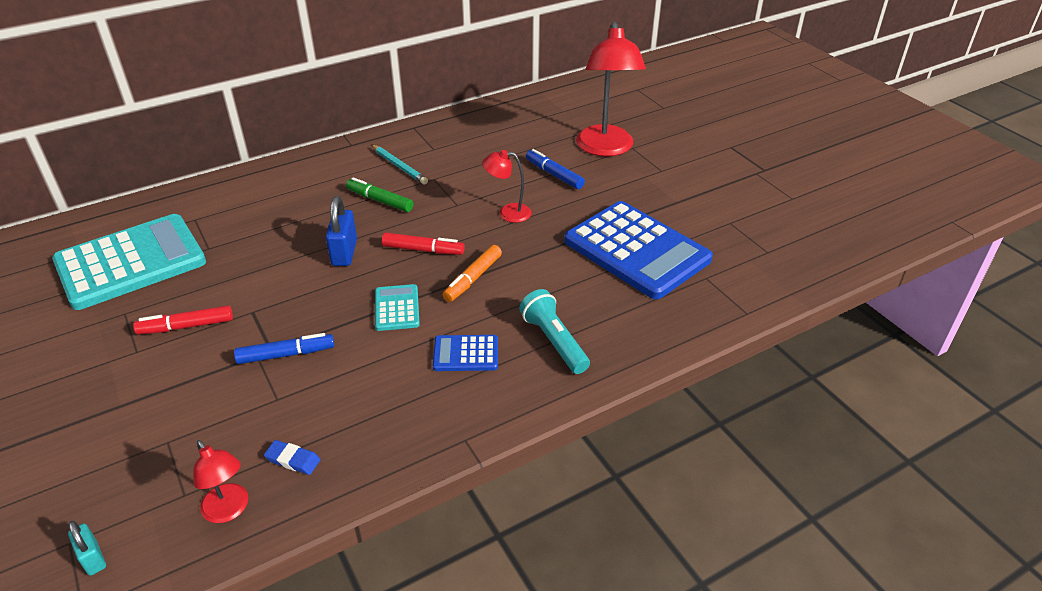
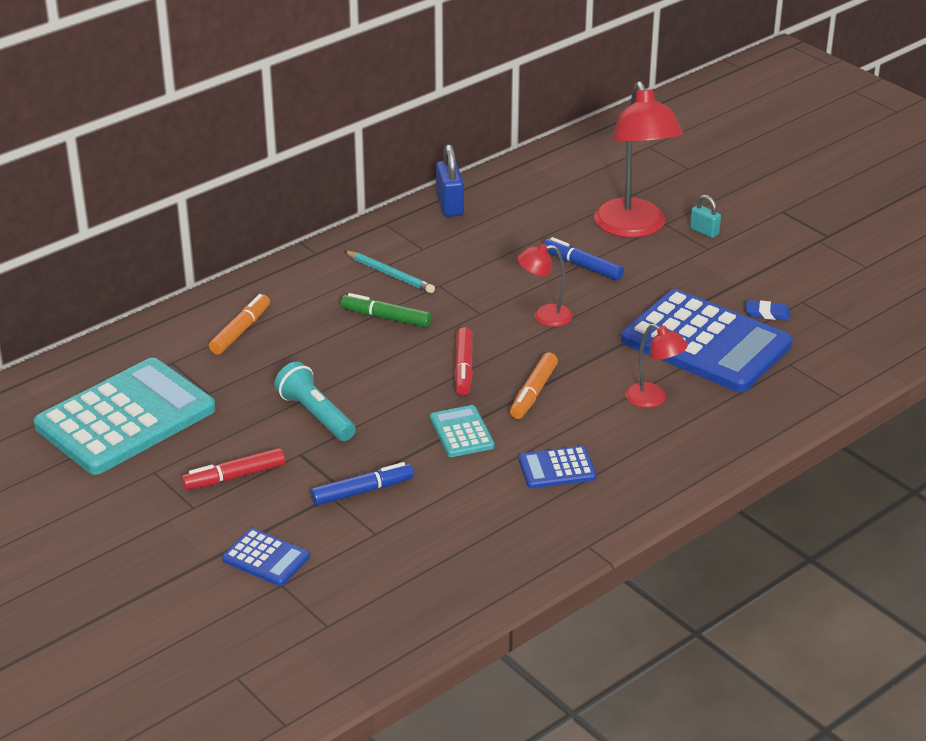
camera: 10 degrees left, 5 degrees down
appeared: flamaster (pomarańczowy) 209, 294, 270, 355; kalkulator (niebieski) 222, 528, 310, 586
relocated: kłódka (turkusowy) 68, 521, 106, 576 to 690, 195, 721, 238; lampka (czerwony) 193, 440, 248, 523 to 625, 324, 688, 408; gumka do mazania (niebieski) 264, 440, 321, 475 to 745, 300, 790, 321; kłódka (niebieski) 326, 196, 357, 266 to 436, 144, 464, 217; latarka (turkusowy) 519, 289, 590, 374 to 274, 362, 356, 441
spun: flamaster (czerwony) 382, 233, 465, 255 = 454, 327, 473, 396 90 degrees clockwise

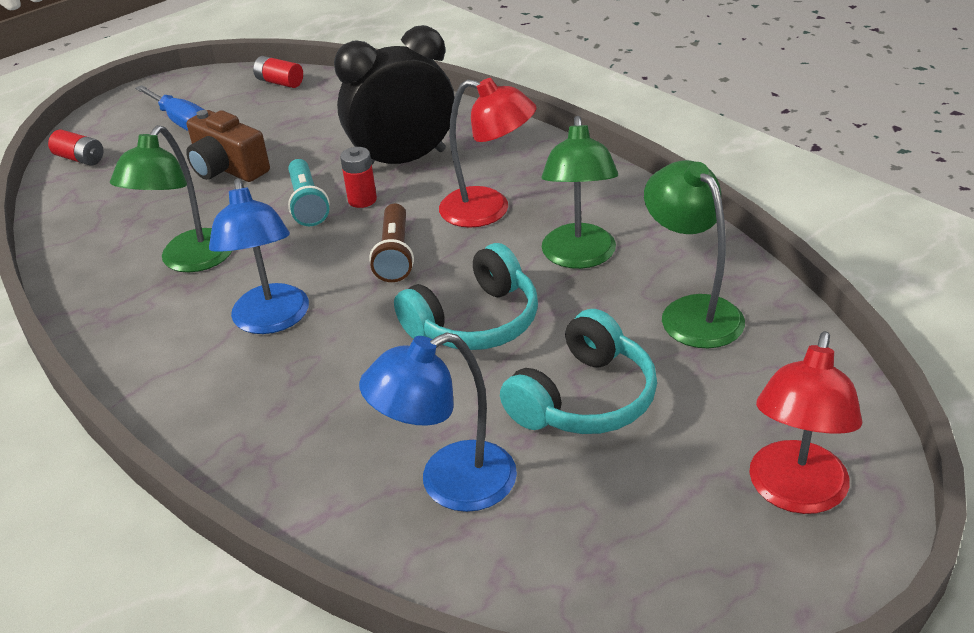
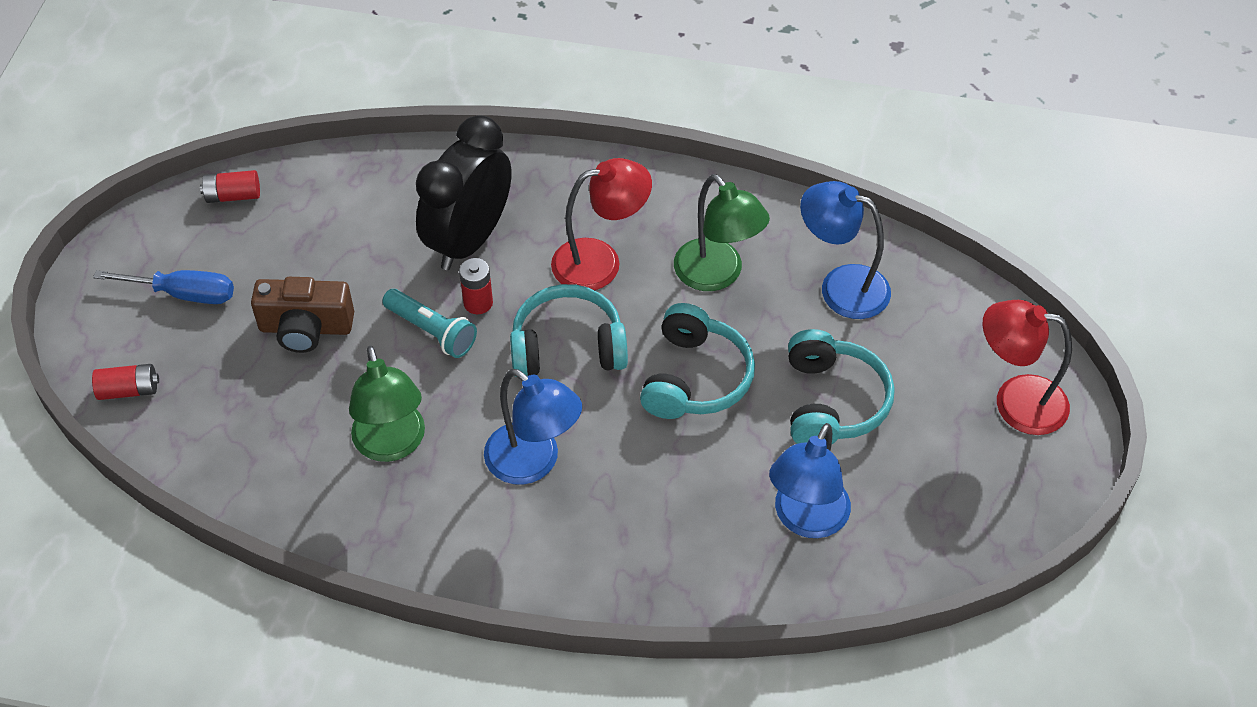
camera: 40 degrees left, 15 degrees up
exchanged: latarka (brązowy) 369, 203, 414, 282 to słuchawki (turkusowy) 510, 284, 628, 377
colour: lampka (zielony) 644, 160, 745, 348 to lampka (niebieski) 800, 181, 891, 319
spun: lampka (czerwony) 749, 331, 863, 514 = 982, 300, 1072, 435 120 degrees clockwise

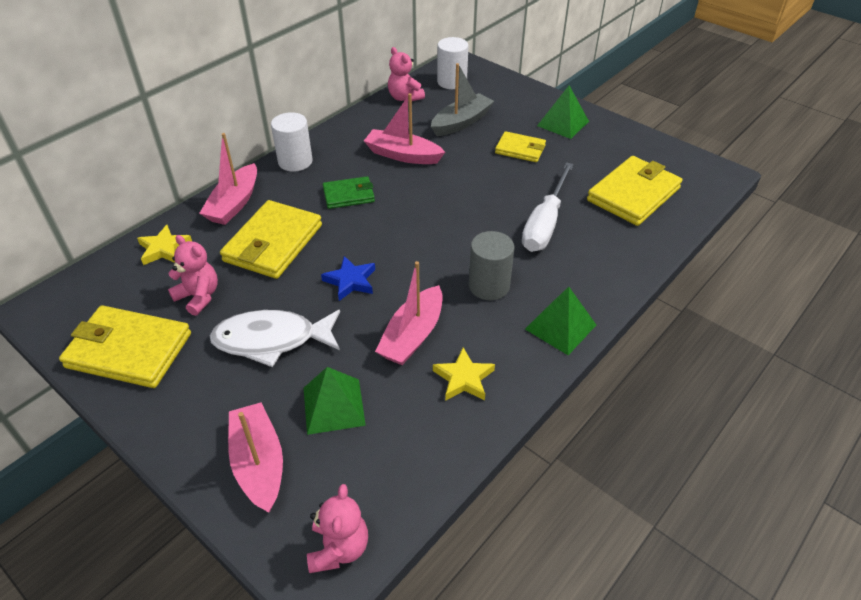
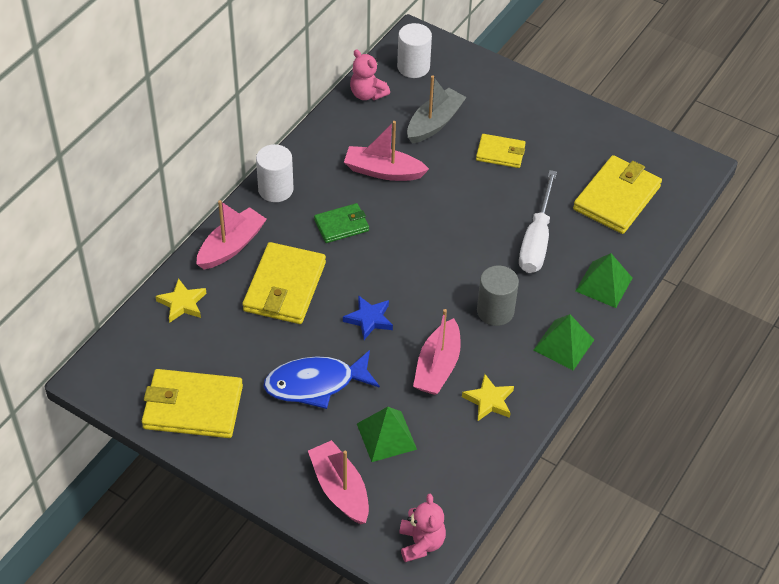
camera: 10 degrees left, 5 degrees up
missing: miś (różowy) 168, 235, 218, 316
relocated: piramida (zielony) 537, 85, 589, 139 to 576, 253, 632, 308
colour: ryba (biały) 210, 310, 340, 367 to ryba (niebieski) 263, 350, 380, 409
spun: łódka (różowy) 199, 133, 257, 225 = 196, 200, 267, 269 150 degrees counterclockwise

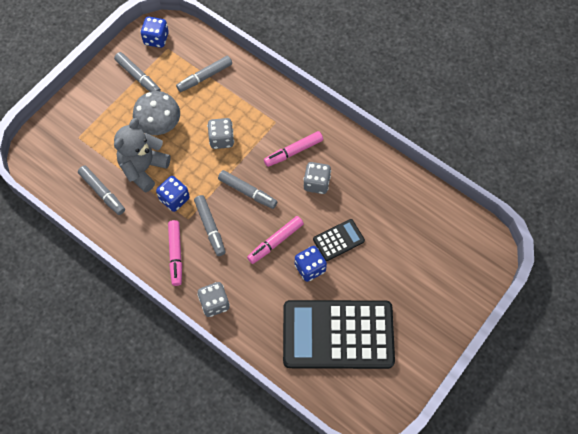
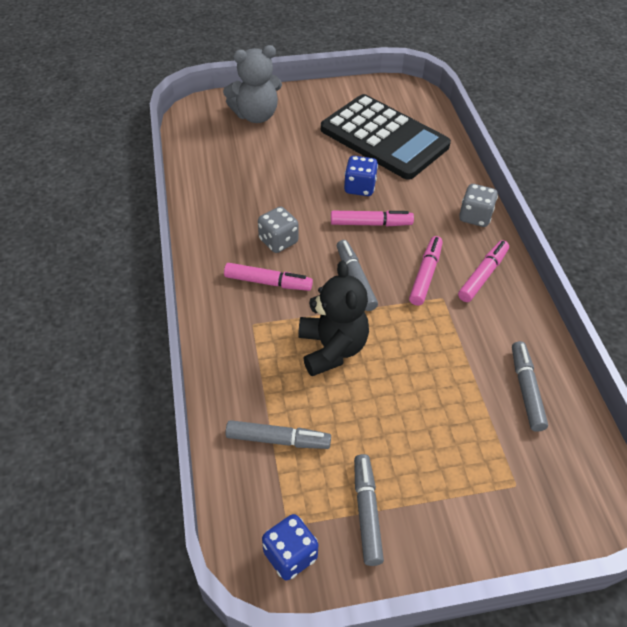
camera: 140 degrees left, 15 degrees down
missing: grzyb (szary) 133, 91, 180, 135; kostka do gry (niebieski) 156, 176, 190, 212; kalkulator (czarny) 313, 219, 365, 261
relocated: miś (szary) 114, 118, 171, 192 to 223, 45, 282, 123
exchanged: kostka do gry (szary) 207, 118, 234, 149 to miś (czarny) 298, 261, 369, 376
colour: flamaster (szary) 194, 195, 226, 256 to flamaster (różowy) 409, 236, 443, 306

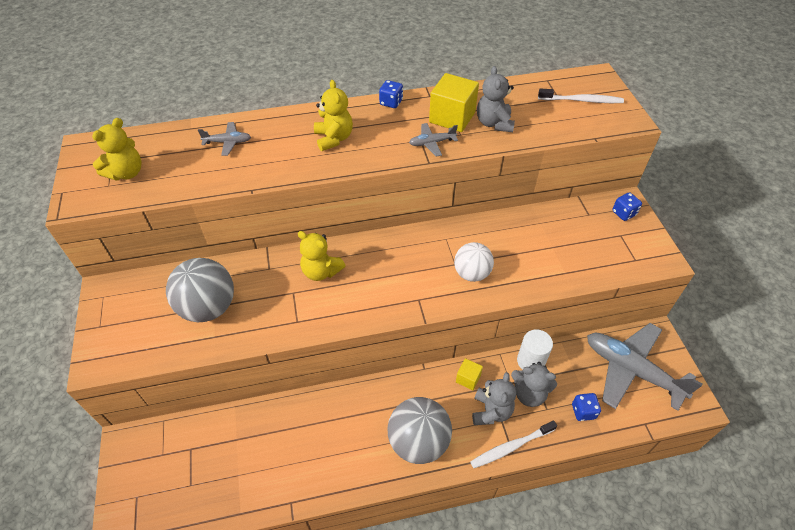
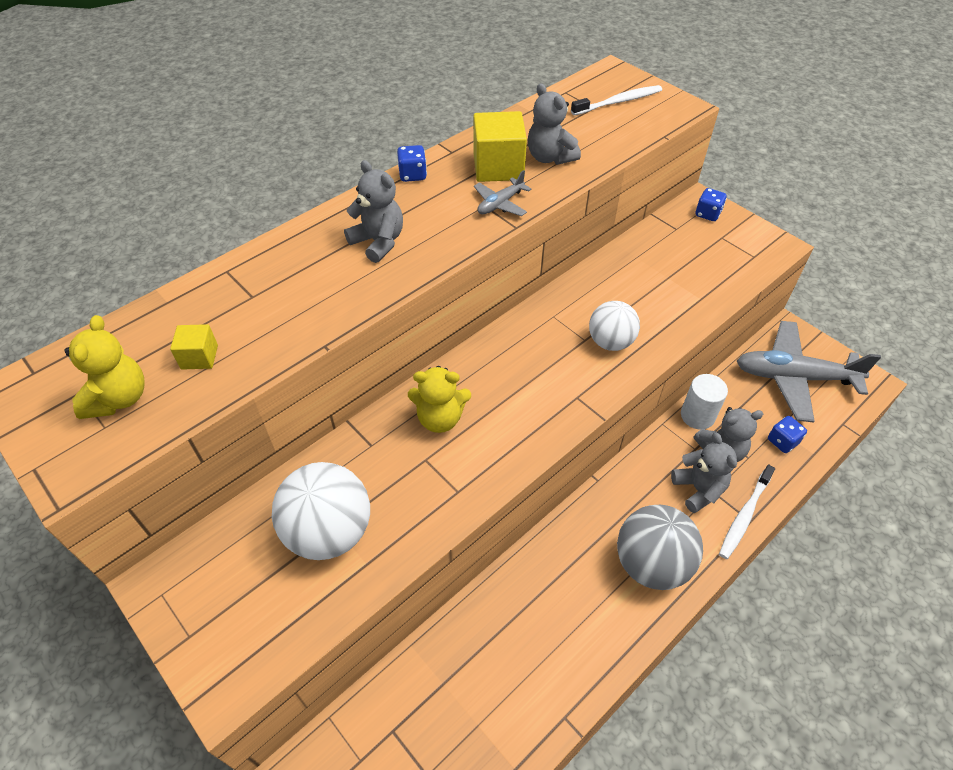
camera: 30 degrees left, 0 degrees up
missing: samolot (szary) 198, 122, 251, 156
relocated: sześcian (żółty) 456, 358, 483, 390 to 170, 324, 218, 370
colour: piłka (szary) 166, 258, 234, 322 to piłka (biały) 272, 462, 370, 560; miś (żółty) 314, 80, 353, 151 to miś (szary) 344, 160, 403, 263

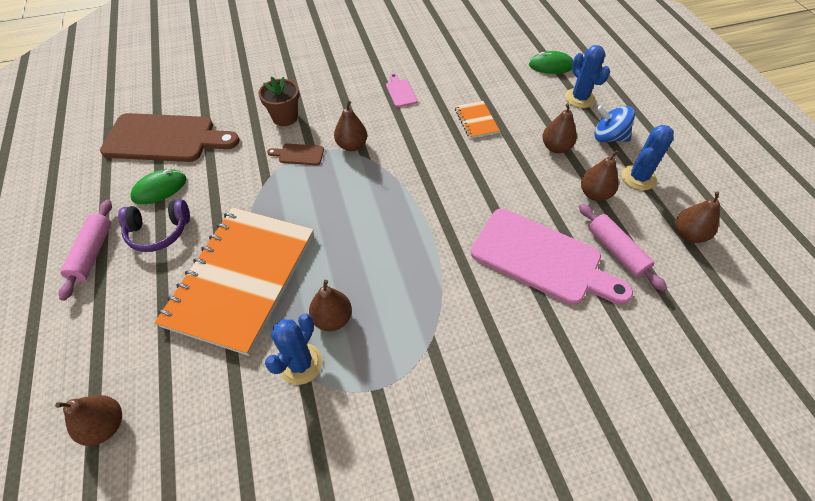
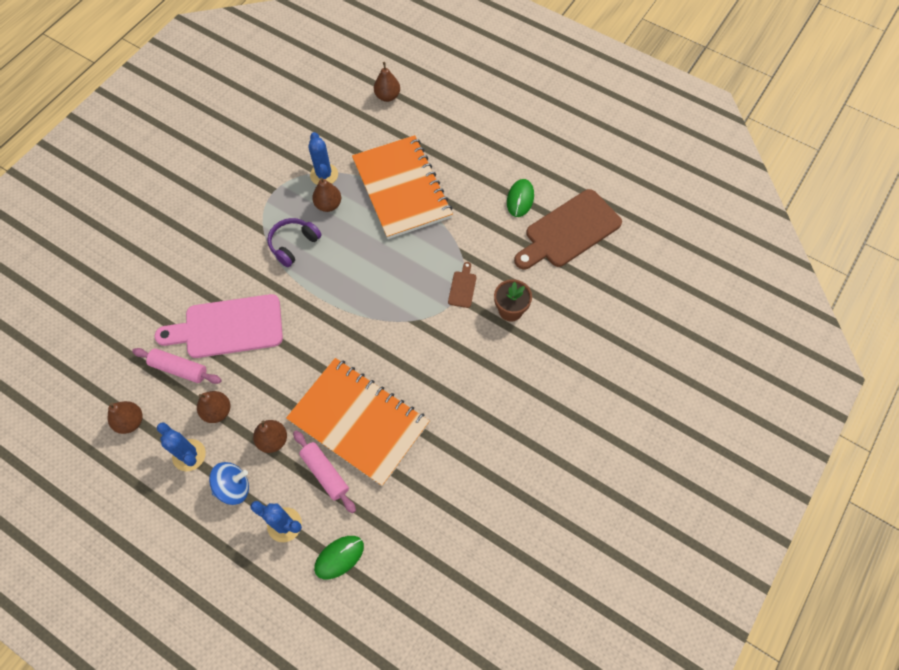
camera: 140 degrees right, 10 degrees up
missing: gruszka (brązowy) 334, 101, 367, 151; deska do krojenia (różowy) 386, 73, 417, 107
relocated: wałek do ciasta (różowy) 59, 200, 112, 301 to 293, 430, 356, 513; słuchawki (fioletowy) 118, 199, 190, 252 to 267, 218, 322, 267
spun: deska do krojenia (brązowy) 267, 143, 324, 165 = 448, 262, 476, 308 45 degrees counterclockwise; kaktus (niebieski) 621, 125, 674, 190 = 157, 422, 206, 471 45 degrees counterclockwise
size: zeszyt (pomarańczowy) 455, 101, 500, 139 = 286, 358, 430, 486 x2.46

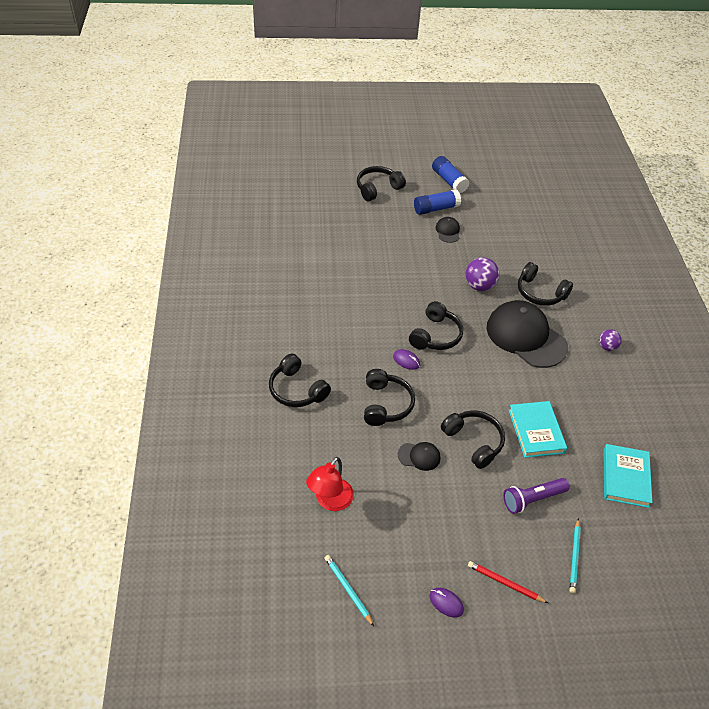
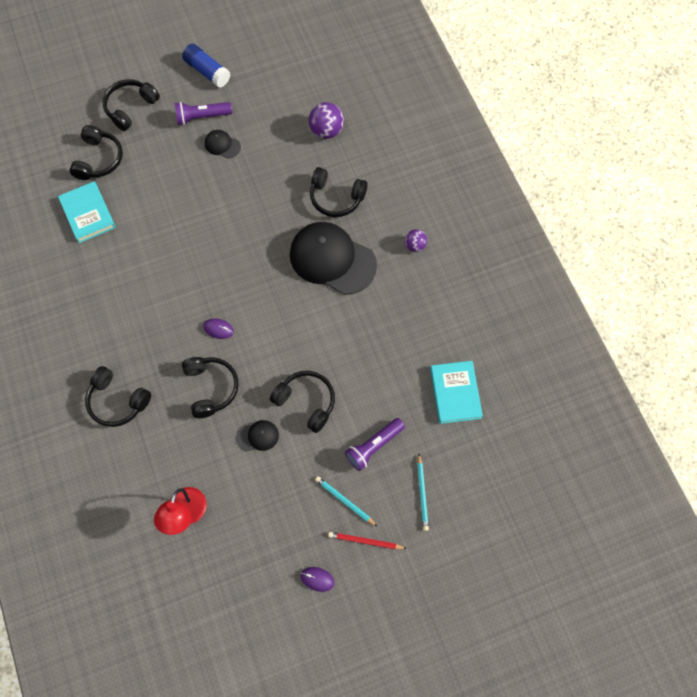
camera: 15 degrees left, 20 degrees up
relocated: ołówek (turkusowy) 324, 555, 374, 626 to 315, 476, 378, 527; słuchawki (czarny) 409, 301, 463, 350 to 69, 125, 123, 180; piłka (fioletowy) 465, 257, 500, 291 to 309, 102, 344, 139; książka (turkusowy) 509, 401, 567, 458 to 58, 181, 116, 243
exchanged: klej w sztyfcie (niebieski) 414, 189, 461, 215 to latarka (fioletowy) 175, 102, 232, 125
spun: czapka (czarny) 436, 217, 460, 243 = 205, 130, 241, 158 45 degrees counterclockwise

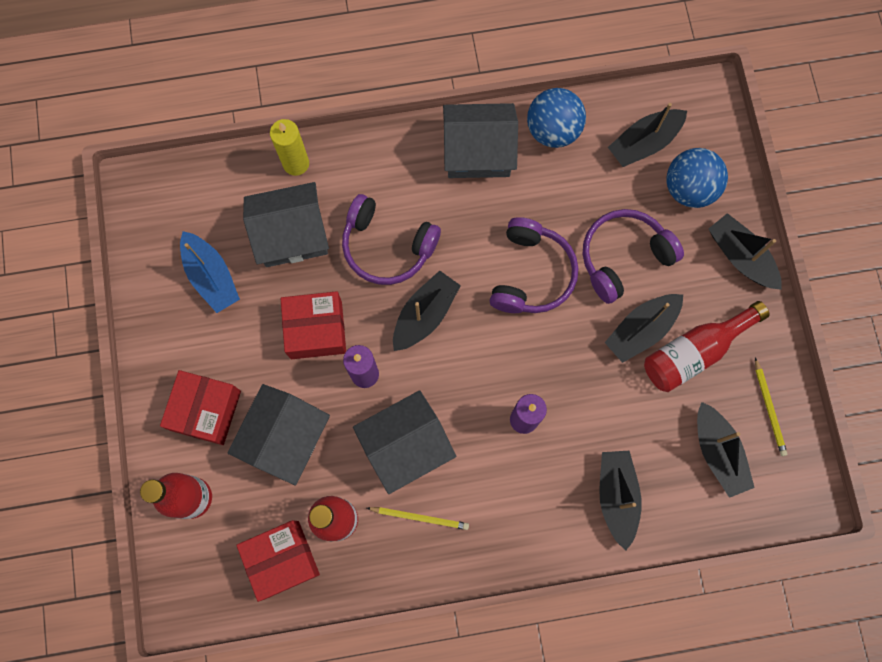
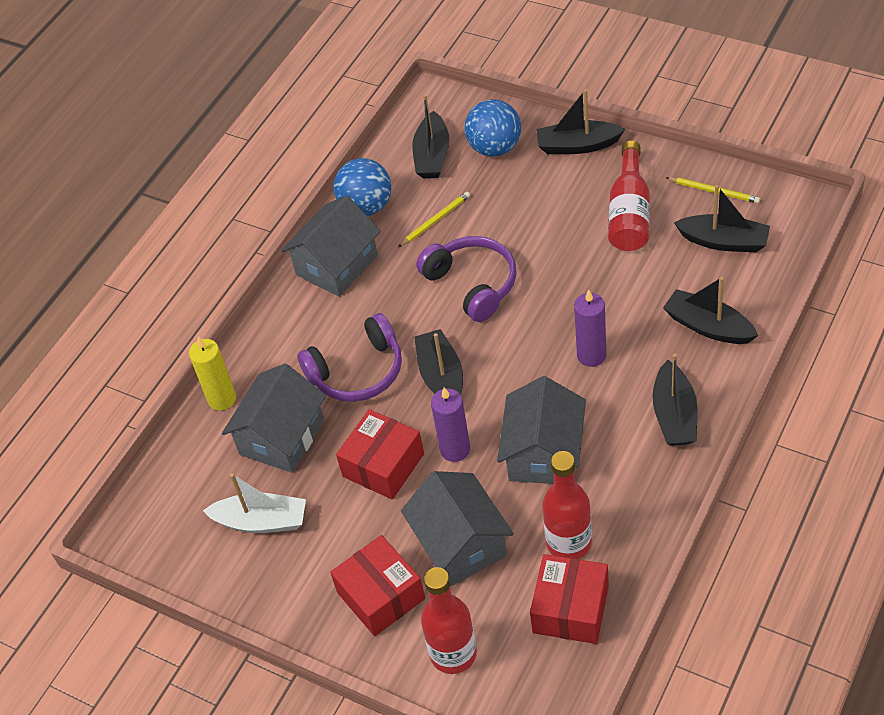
camera: 45 degrees left, 25 degrees down
missing: słuchawki (fioletowy) 583, 209, 684, 304
relocated: ołówek (żółty) 367, 507, 469, 530 to 398, 191, 470, 247; łódka (czarny) 605, 294, 683, 363 to 653, 353, 697, 446
colour: łódka (niebieski) 180, 231, 240, 313 to łódka (biały) 203, 473, 306, 533

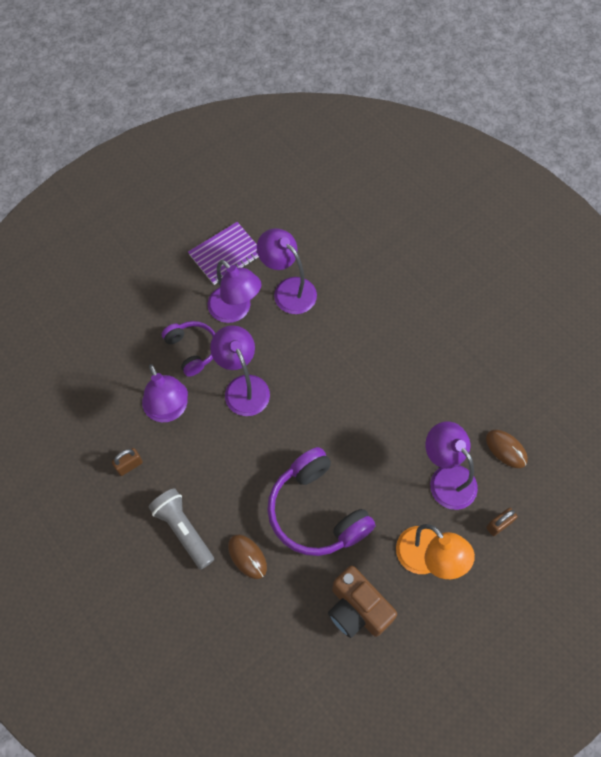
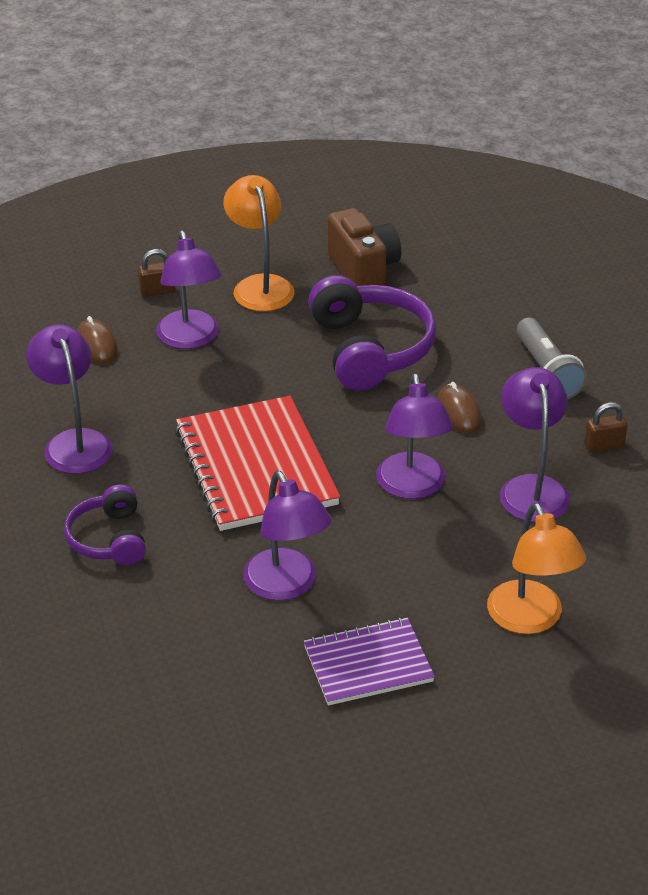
camera: 160 degrees left, 25 degrees down
appeared: zeszyt (czerwony) 175, 396, 340, 531; lampka (pomarańczowy) 487, 503, 586, 634
relocated: słuchawki (fioletowy) 162, 321, 215, 377 to 64, 484, 146, 565; lampka (fioletowy) 208, 260, 261, 323 to 26, 324, 113, 474; myszka (brązowy) 228, 535, 267, 579 to 437, 382, 482, 434

